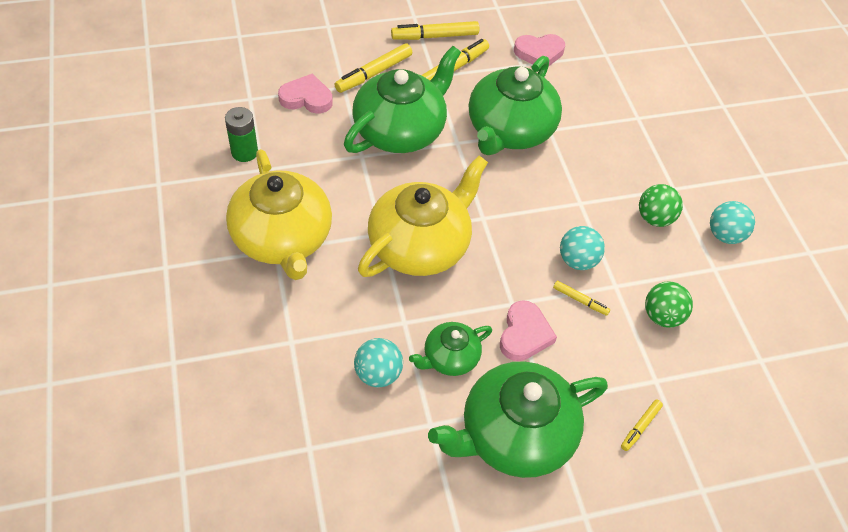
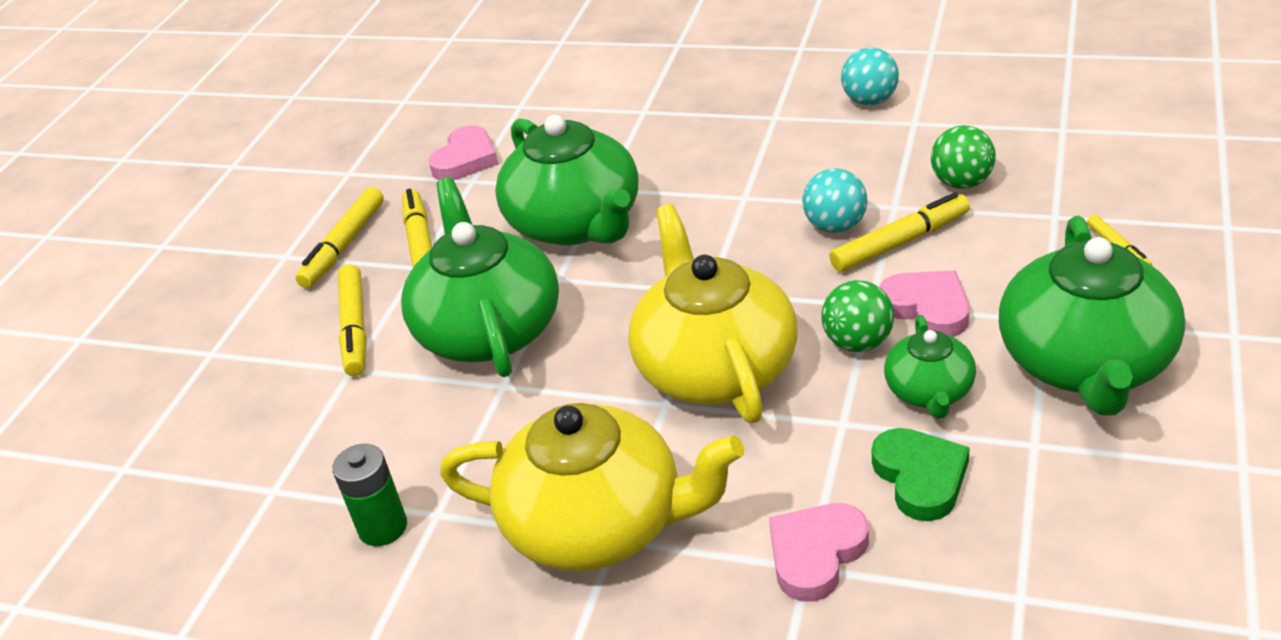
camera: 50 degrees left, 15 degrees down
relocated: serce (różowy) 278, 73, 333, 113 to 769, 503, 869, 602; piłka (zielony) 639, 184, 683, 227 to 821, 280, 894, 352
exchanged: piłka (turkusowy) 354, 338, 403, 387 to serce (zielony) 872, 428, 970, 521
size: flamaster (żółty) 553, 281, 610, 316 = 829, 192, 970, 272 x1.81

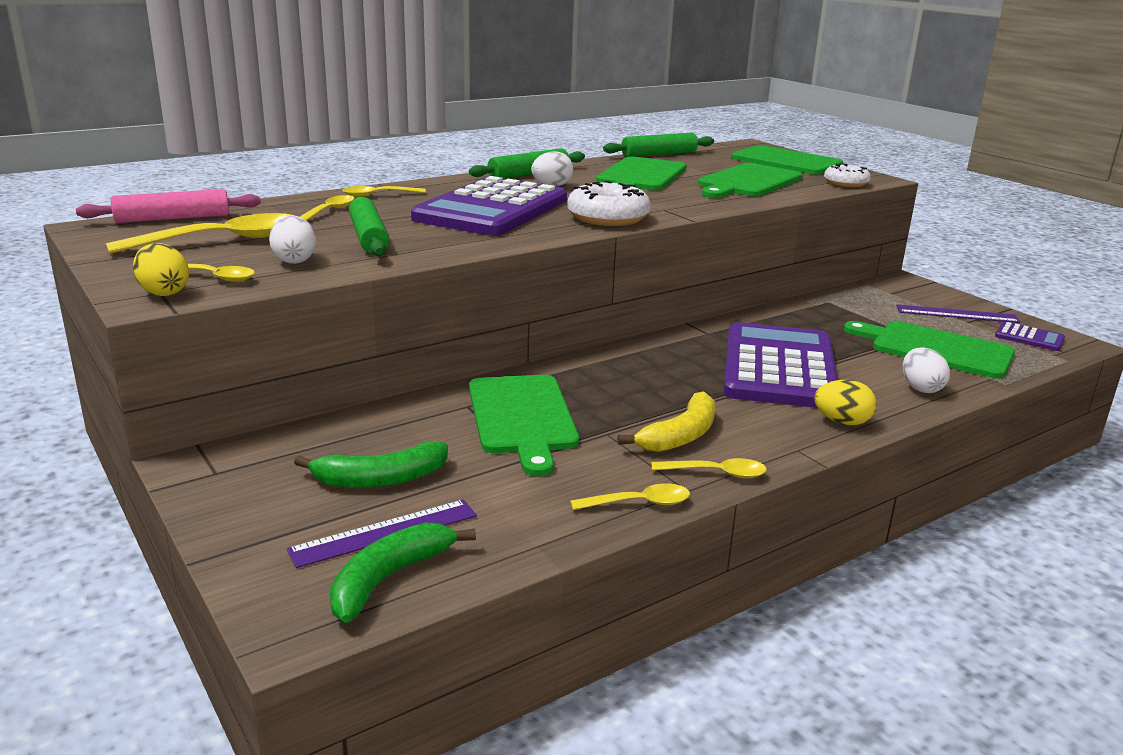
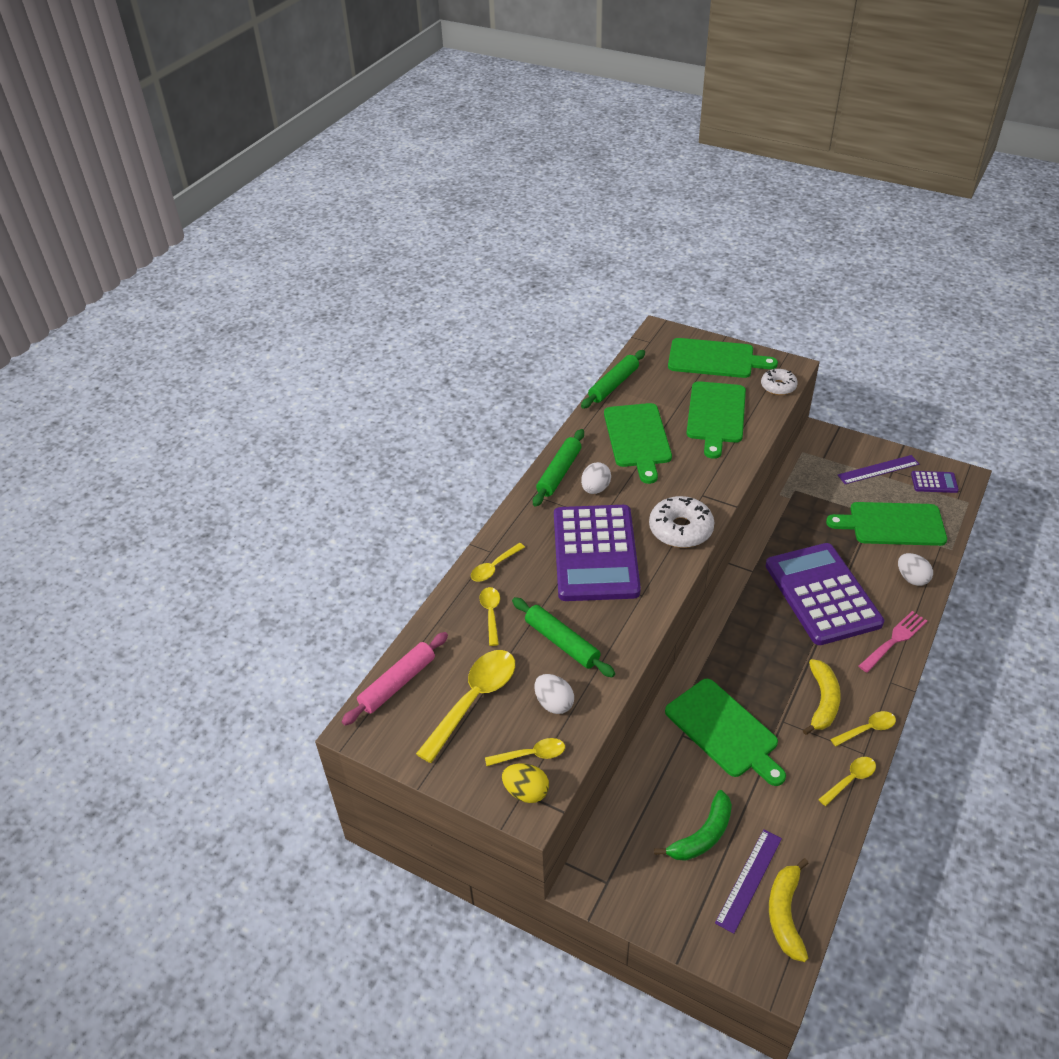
camera: 25 degrees left, 20 degrees up
exchanged: jajko (żółty) 814, 380, 877, 425 to widelec (różowy) 859, 611, 927, 673
colour: banan (zielony) 329, 523, 476, 623 to banan (żółty) 769, 858, 809, 962

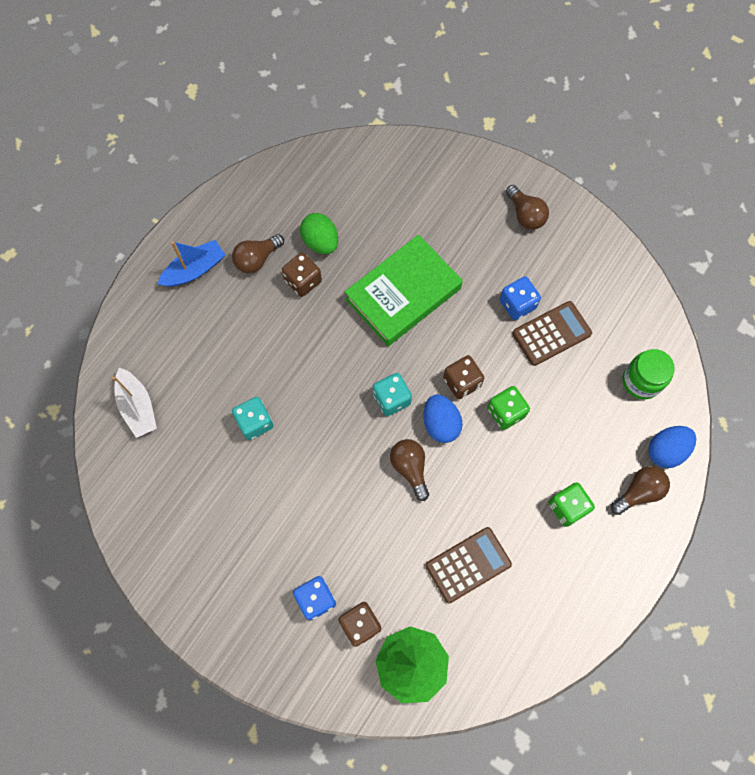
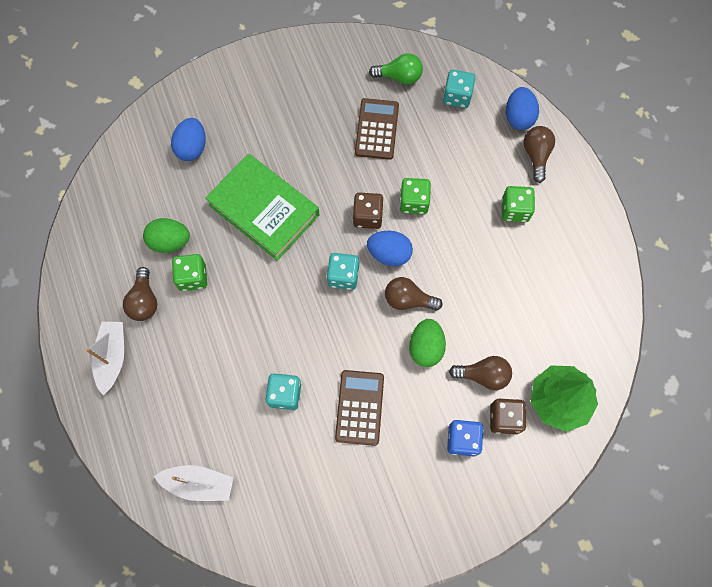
camera: 55 degrees left, 0 degrees up
missing: kostka do gry (niebieski) 500, 276, 541, 320
appeared: jajko (niebieski) 171, 118, 206, 161; żarówka (zielony) 369, 53, 423, 85; jajko (zielony) 409, 319, 446, 367
relocated: kalkulator (brązowy) 426, 527, 512, 603 to 335, 370, 384, 446; żarówka (brązowy) 506, 185, 549, 230 to 449, 356, 512, 390
exchanged: słoik (zielony) 622, 349, 675, 399 to kostka do gry (turkusowy) 443, 70, 475, 108
colour: łódka (niebieski) 158, 240, 225, 287 to łódka (biały) 86, 322, 124, 395; kostka do gry (brązowy) 282, 252, 322, 297 to kostka do gry (zielony) 172, 254, 207, 291
spun: książka (zielony) 345, 235, 463, 346 = 205, 154, 319, 261 45 degrees counterclockwise

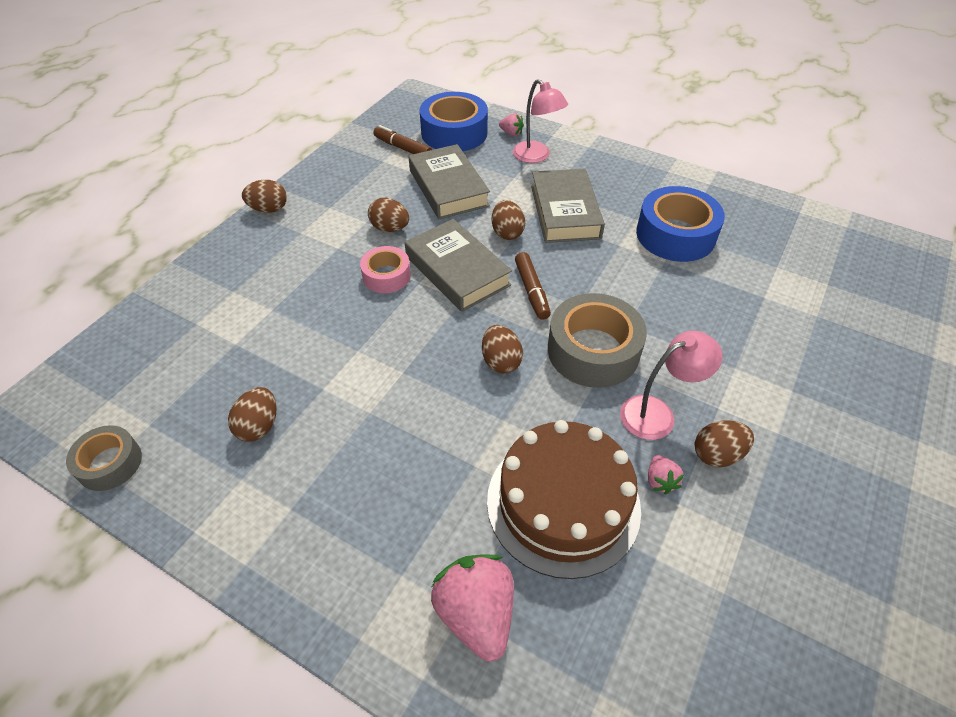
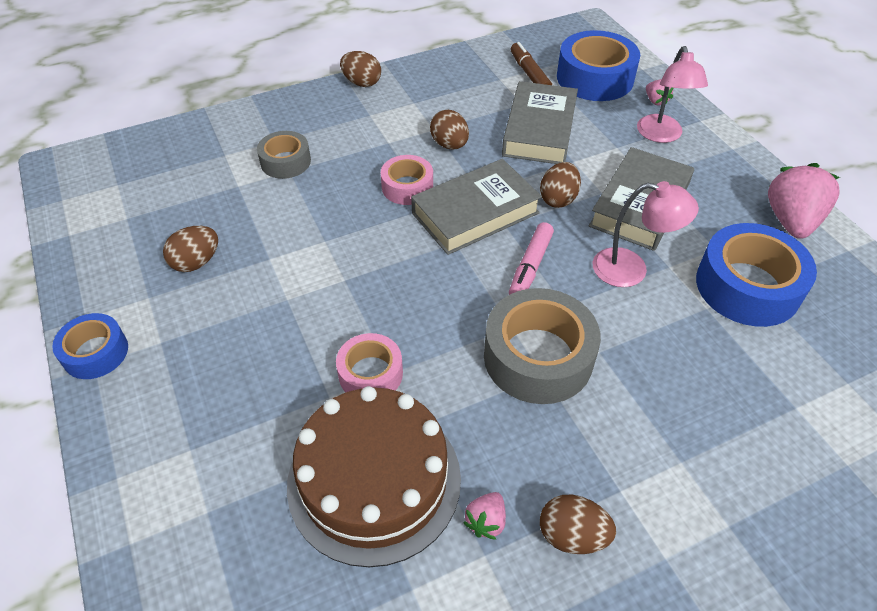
camera: 35 degrees right, 0 degrees up
missing: jajko (brązowy) 482, 325, 523, 374
appeared: taśma klejąca (niebieski) 52, 313, 128, 379; taśma klejąca (różowy) 336, 333, 403, 392
relocated: taśma klejąca (szary) 66, 425, 142, 491 to 257, 131, 311, 179; truskawka (różowy) 431, 554, 514, 661 to 768, 163, 840, 239; lampka (różowy) 620, 331, 723, 440 to 593, 181, 699, 287
colour: flamaster (brązowy) 515, 252, 551, 320 to flamaster (różowy) 509, 222, 554, 295
spun: książka (szary) 405, 219, 512, 312 = 411, 159, 542, 255 60 degrees clockwise

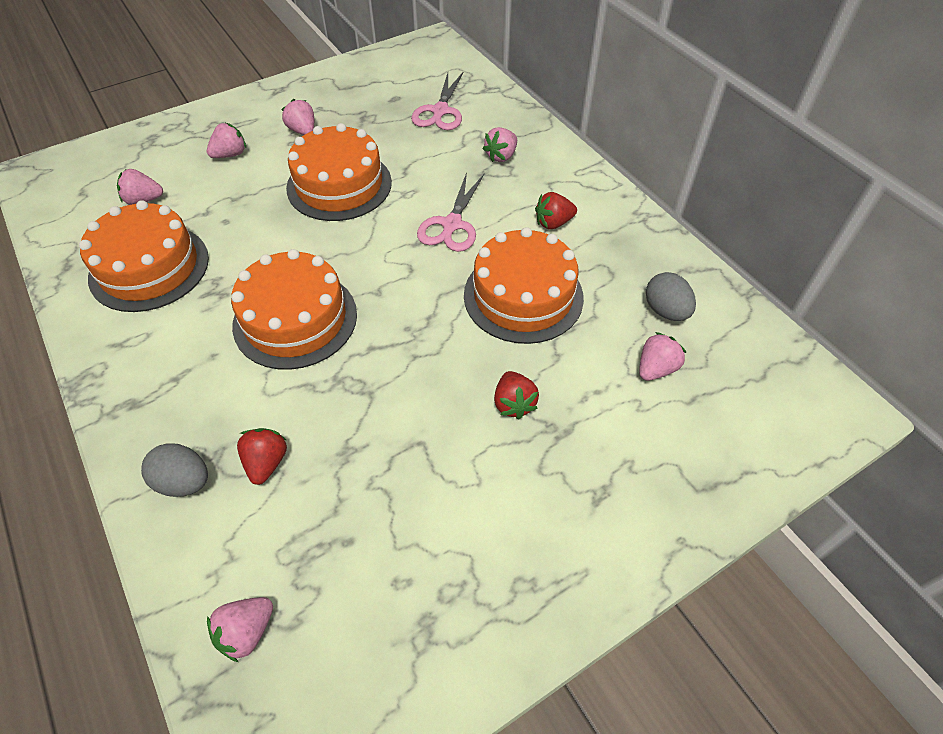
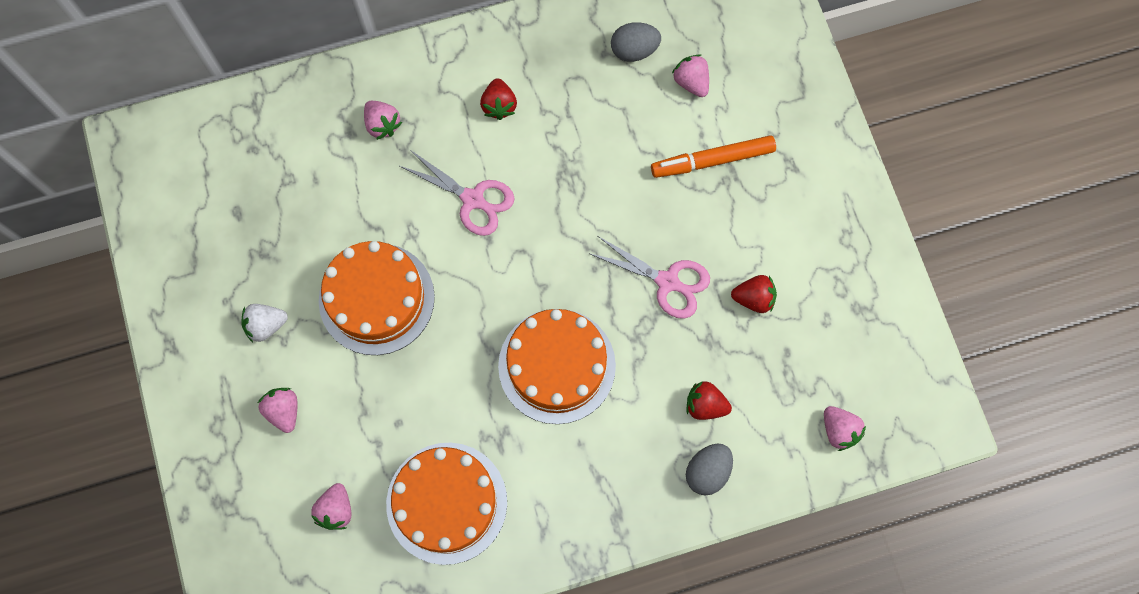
camera: 75 degrees left, 20 degrees up
missing: tort (pomarańczowy) 464, 227, 584, 344
appeared: flamaster (pomarańczowy) 651, 135, 776, 178
relocated: nożyczki (różowy) 411, 72, 463, 130 to 588, 236, 710, 319; truskawka (czerwony) 494, 371, 539, 419 to 731, 275, 777, 313
colour: truskawka (różowy) 281, 99, 314, 135 to truskawka (biały) 241, 304, 288, 342

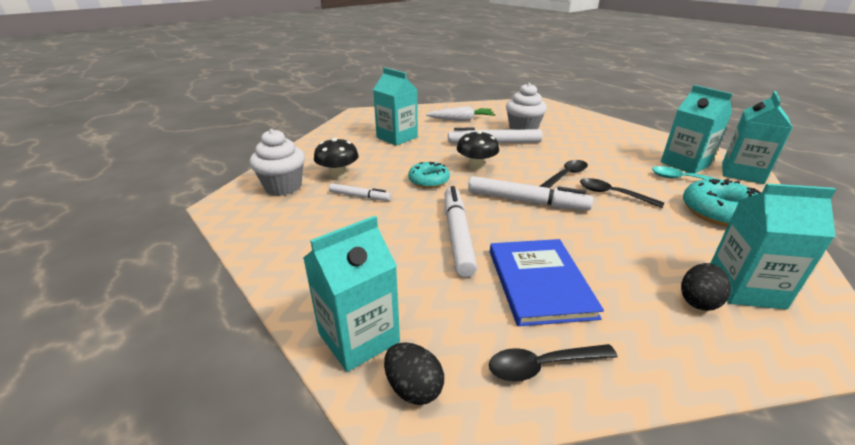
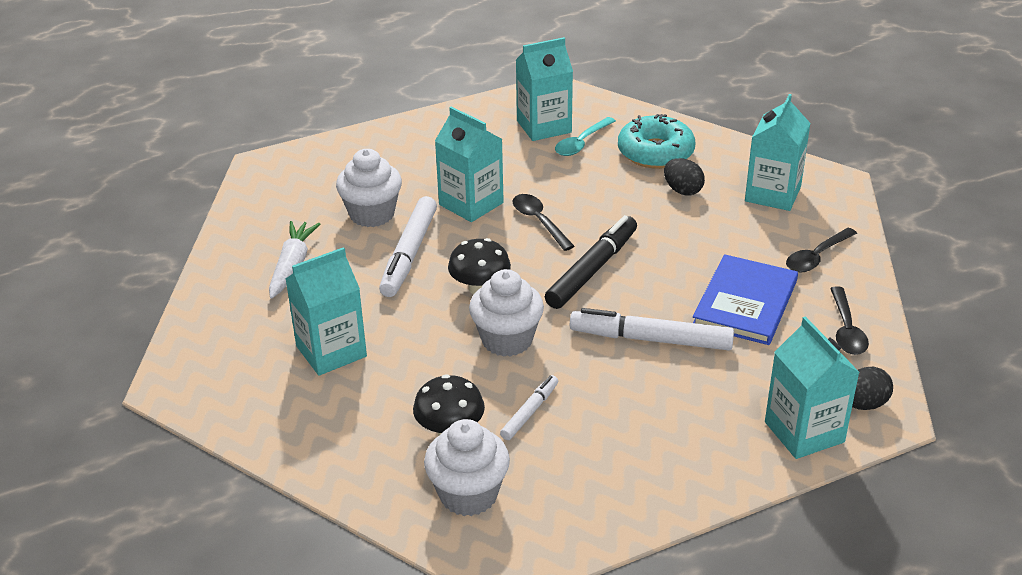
camera: 75 degrees left, 5 degrees up
relocated: łyżka (czarny) 580, 178, 664, 208 to 786, 228, 857, 273; jajko (czarny) 681, 263, 731, 311 to 664, 158, 705, 196; karton mleka (turkusowy) 722, 91, 793, 184 to 435, 106, 504, 222
exchanged: donut (turkusowy) 408, 162, 450, 188 to muffinka (biały) 469, 269, 544, 357
colour: flamaster (biały) 468, 176, 593, 211 to flamaster (czarny) 545, 215, 637, 309
spun: książka (niebieski) 490, 239, 604, 326 = 693, 254, 798, 345 75 degrees counterclockwise

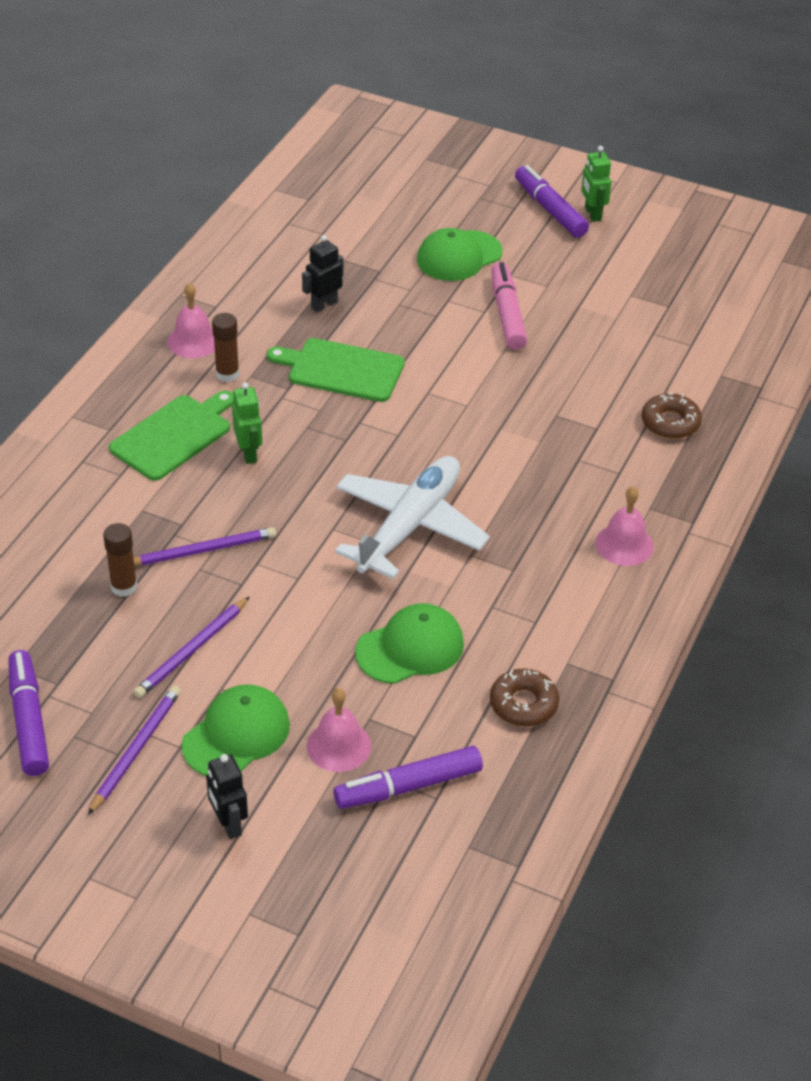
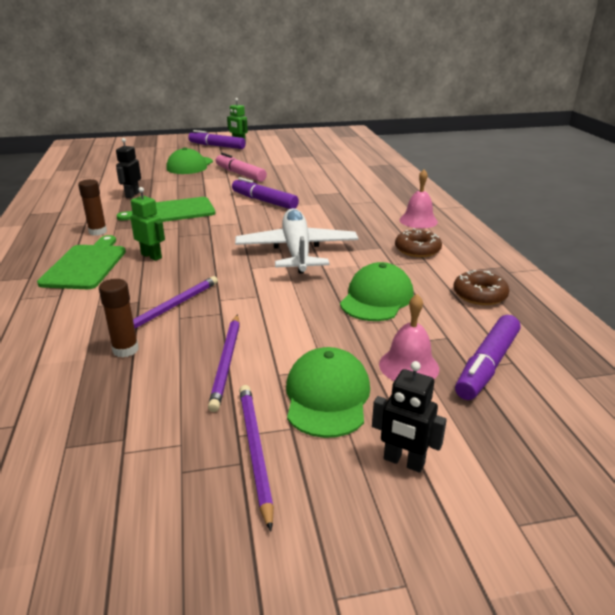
camera: 35 degrees left, 15 degrees down
missing: dzwonek (różowy) 167, 283, 215, 358
relocated: flamaster (fioletowy) 8, 650, 49, 776 to 232, 177, 299, 209; donut (brązowy) 642, 393, 702, 439 to 395, 229, 442, 257

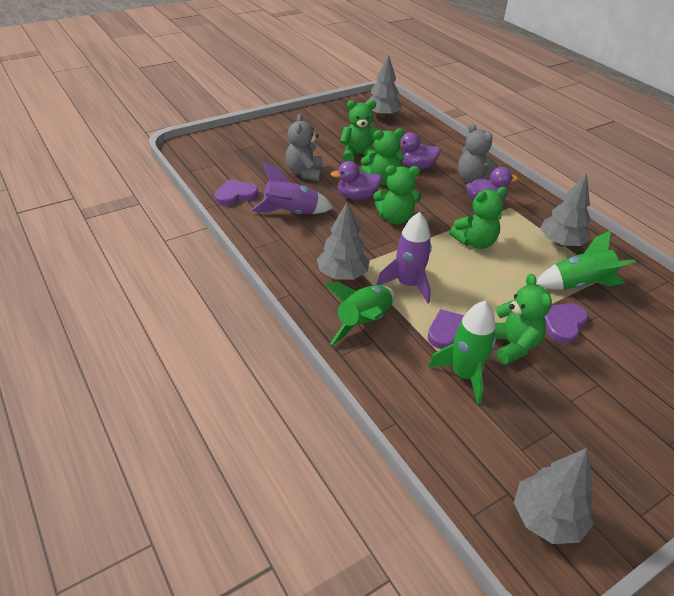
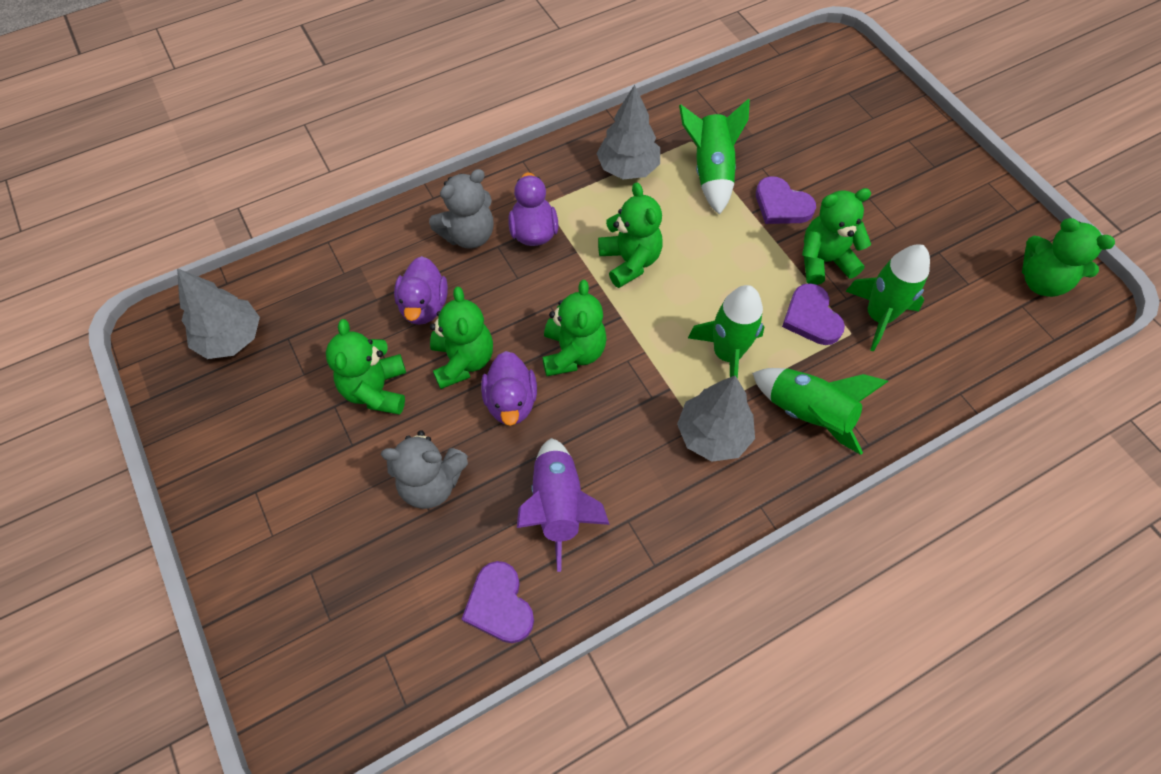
camera: 85 degrees left, 20 degrees up
exchanged: drzewko (szary) 514, 448, 594, 544 to miś (zielony) 1022, 218, 1115, 297
colour: rakieta (fioletowy) 377, 212, 432, 303 to rakieta (zielony) 688, 285, 765, 379

